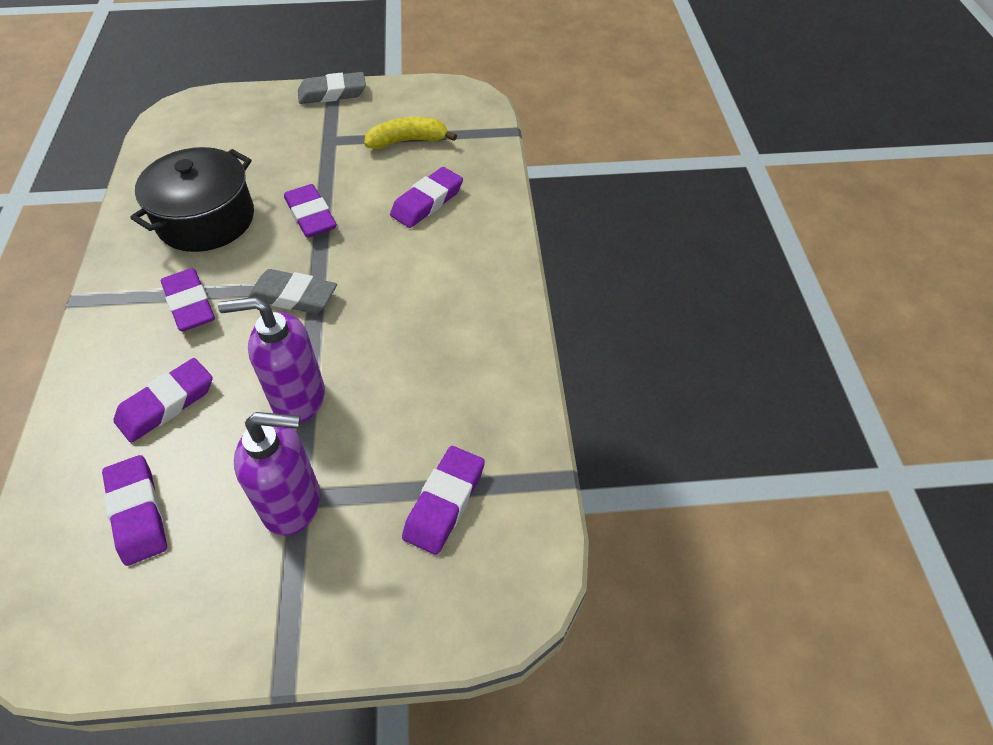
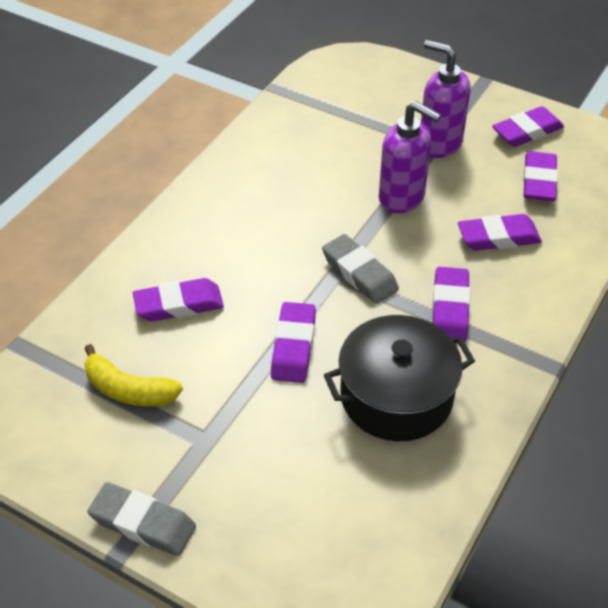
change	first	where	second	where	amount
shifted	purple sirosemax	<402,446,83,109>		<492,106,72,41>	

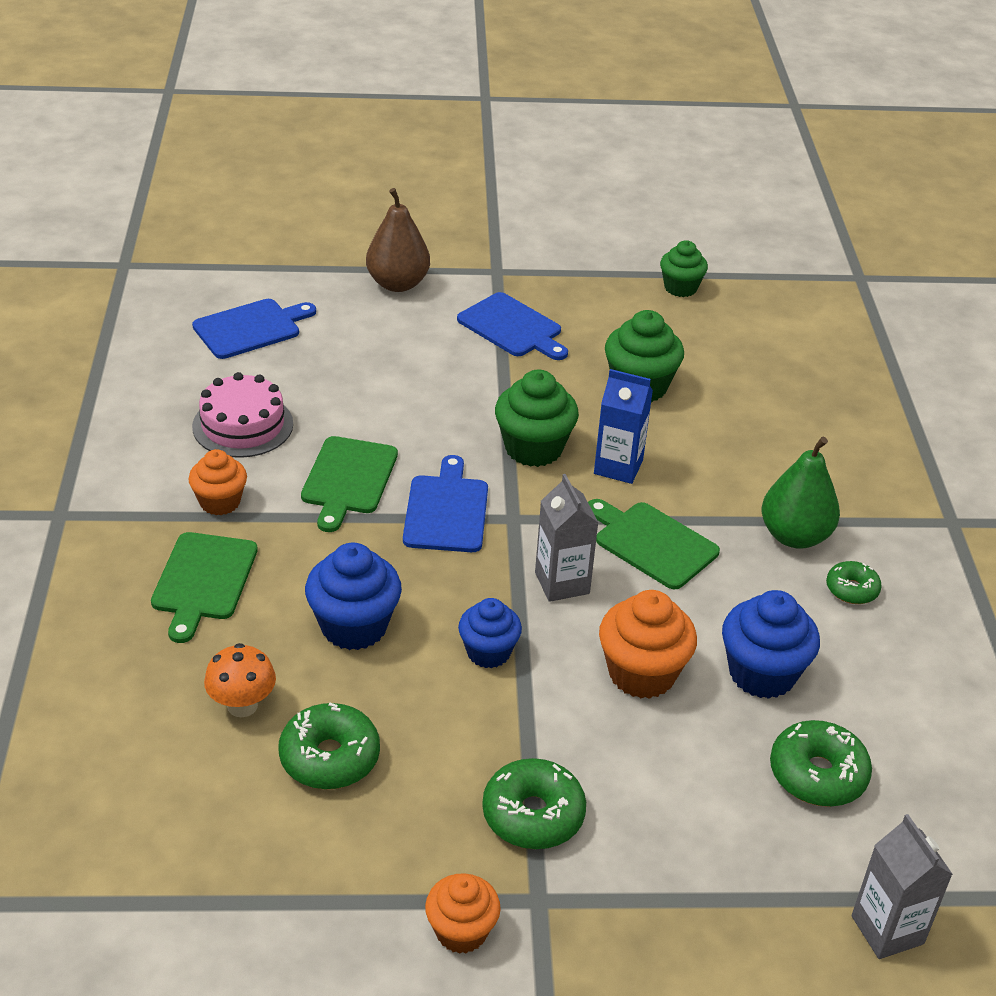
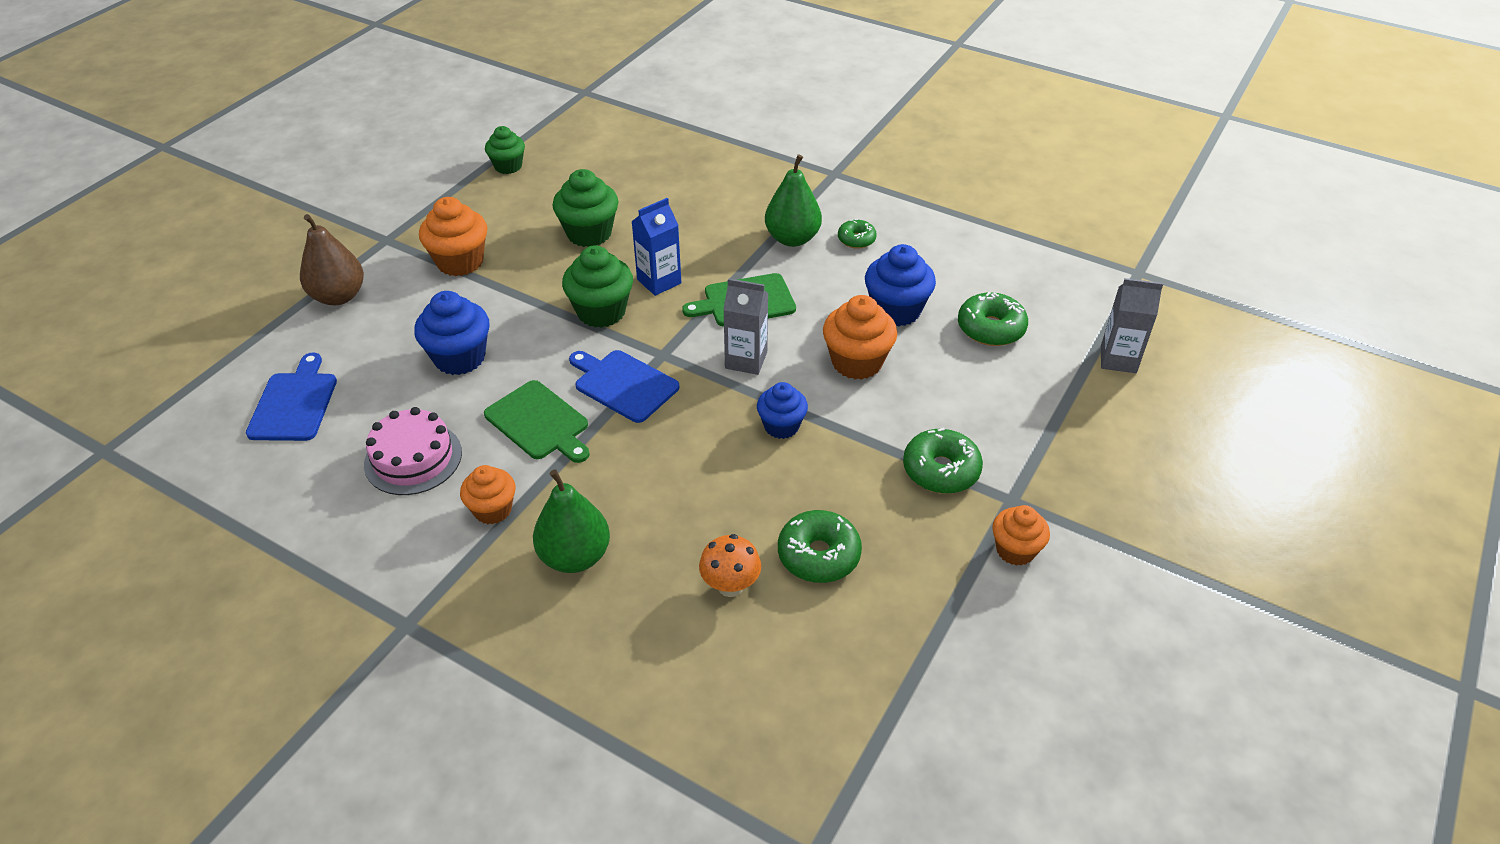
change	first	where	second	where	amount
swapped	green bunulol	<151,532,107,111>	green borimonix	<533,469,77,104>	
shifted	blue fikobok	<305,543,97,107>		<414,291,76,84>	
swapped	blue bunulol	<457,292,111,68>	orange fikobok	<419,197,68,79>	

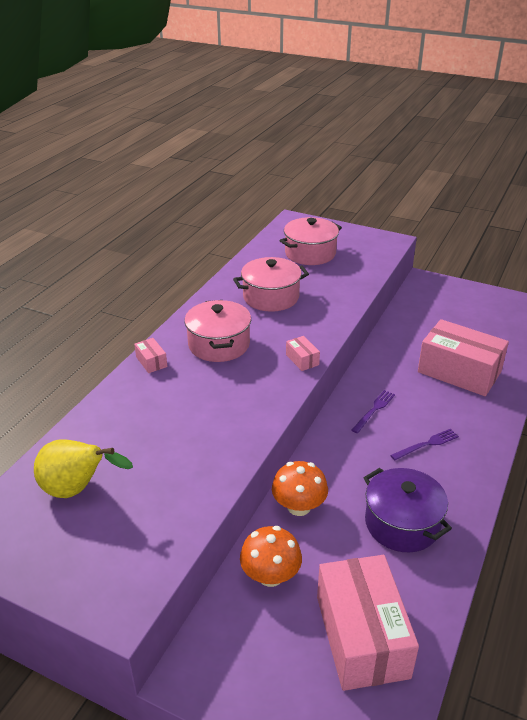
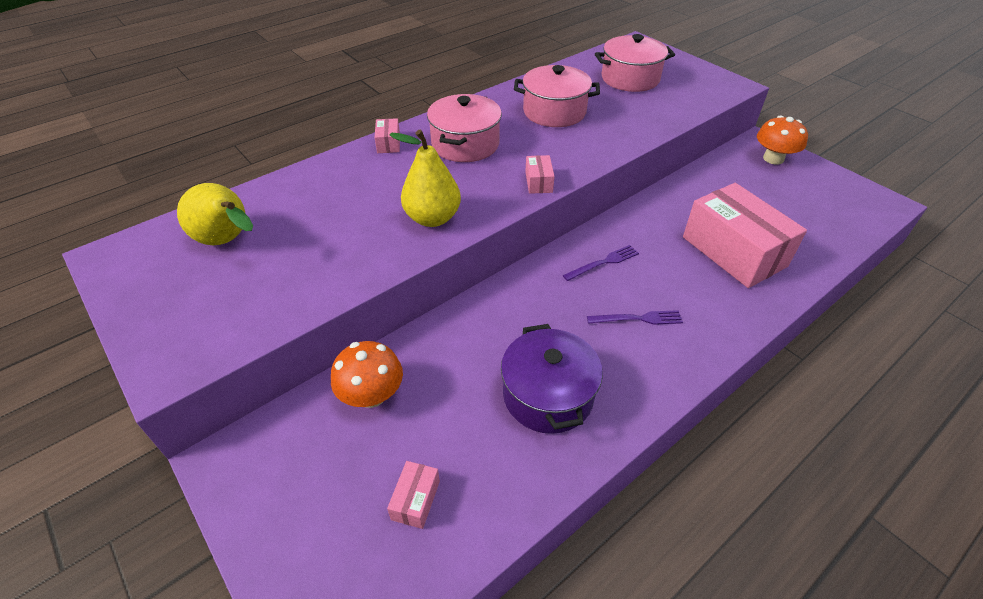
change	first	where	second	where	amount
shifted	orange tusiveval	<272,461,56,55>		<757,115,51,50>	
scaled	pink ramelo	<317,555,102,136>		<387,461,53,68>	x0.41
new			yellow borimonix	<390,130,71,97>	

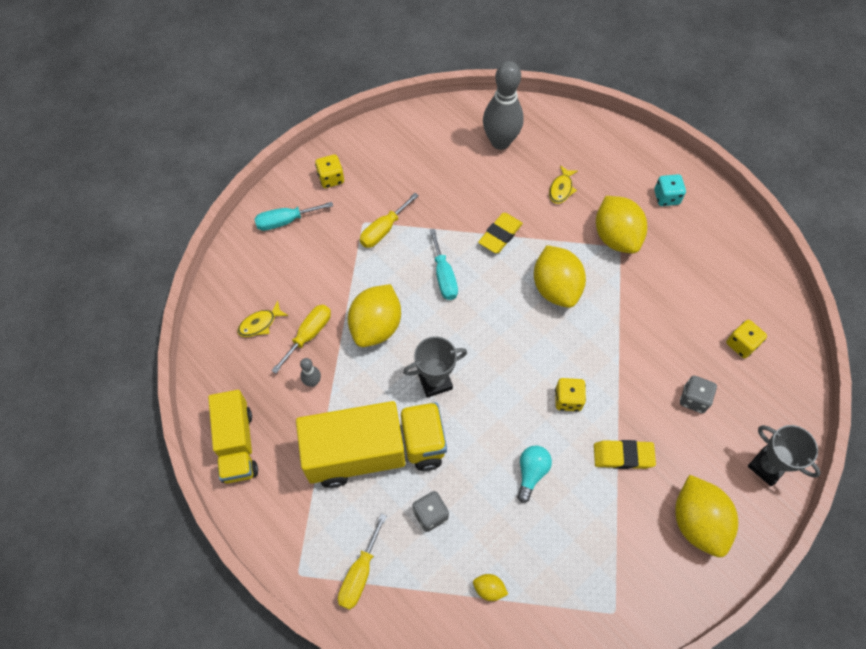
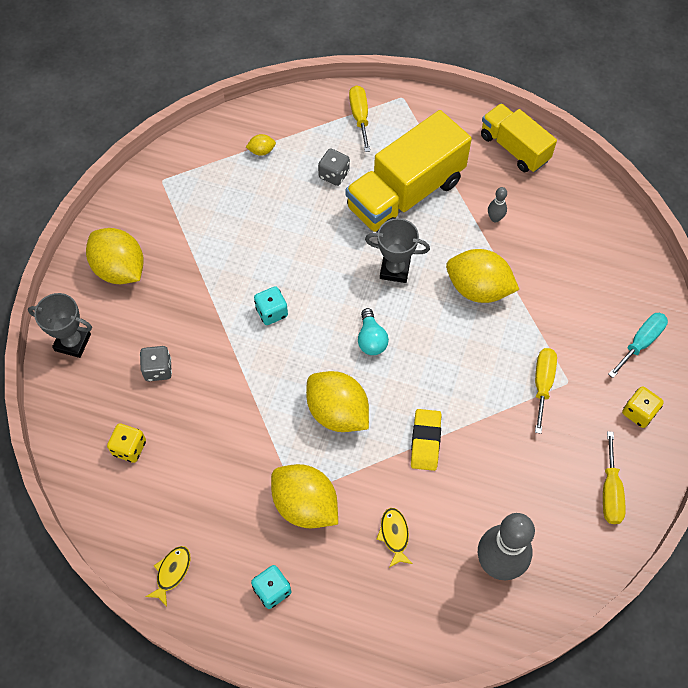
change	first	where	second	where	amount
shifted	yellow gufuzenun	<237,301,51,36>		<145,546,45,61>	
shifted	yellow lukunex	<271,305,60,69>		<603,431,23,93>	
rotated	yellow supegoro	<348,284,53,63>		<446,249,73,54>	60 degrees counterclockwise
rotated	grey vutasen	<403,337,64,61>		<365,218,65,65>	60 degrees clockwise
gone	turquoise lukunex	<430,229,28,71>			
shifted	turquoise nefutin	<517,445,35,58>		<358,308,31,47>	
repainted	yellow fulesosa	<555,378,31,33>	turquoise fulesosa	<254,286,34,39>	
gone	yellow sirosemax	<594,440,62,29>			

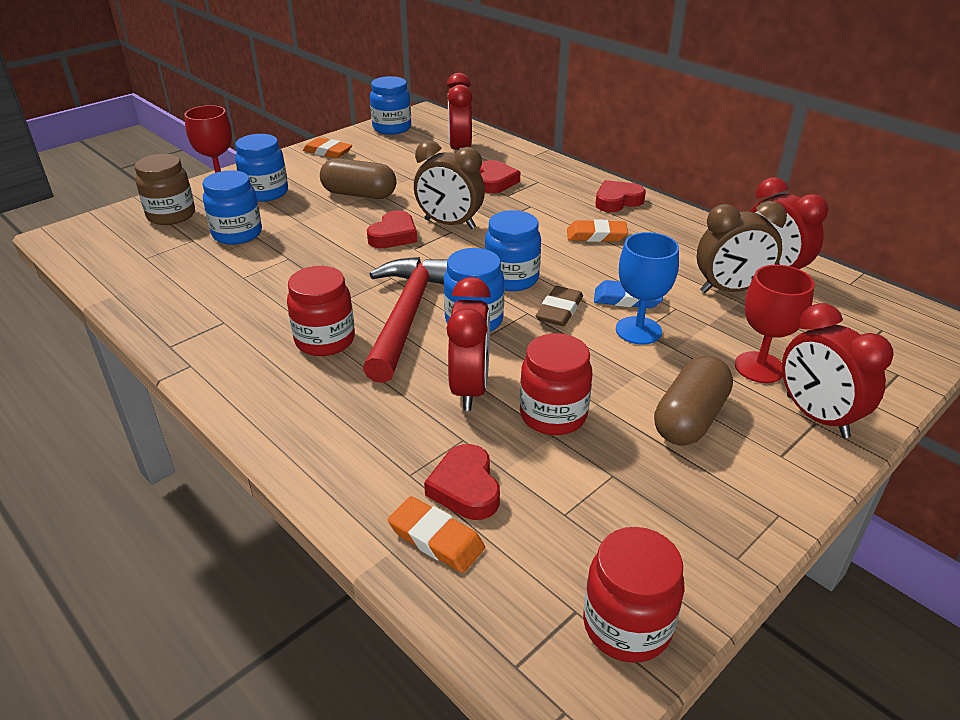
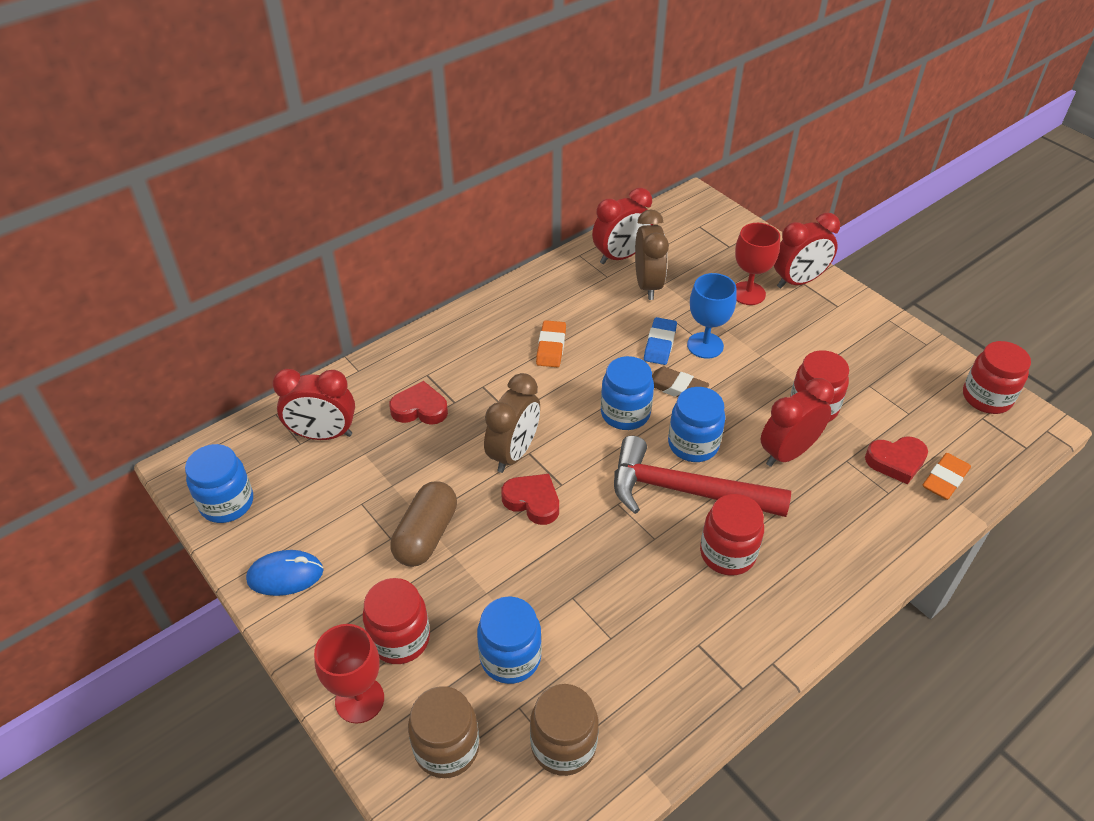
change	first	where	second	where	amount
repainted	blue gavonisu	<235,134,53,68>	red gavonisu	<363,578,67,86>	
swapped	orange sirosemax	<303,137,49,21>	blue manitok	<246,550,77,46>	
rotated	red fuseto	<447,277,44,134>		<760,378,74,89>	45 degrees counterclockwise
gone	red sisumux	<595,180,51,32>			
gone	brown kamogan	<654,356,79,90>			
new			brown gavonisu	<530,684,69,92>	

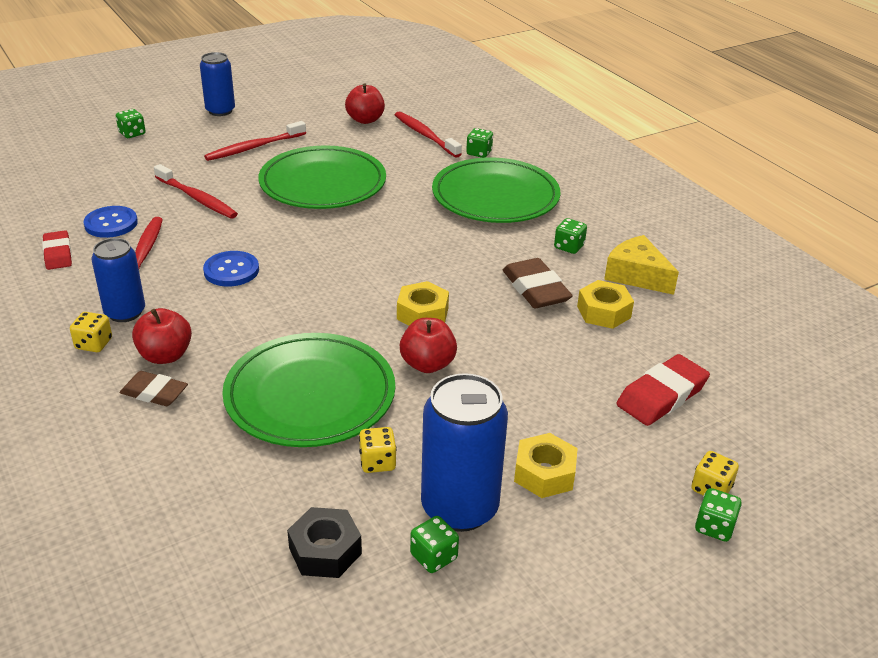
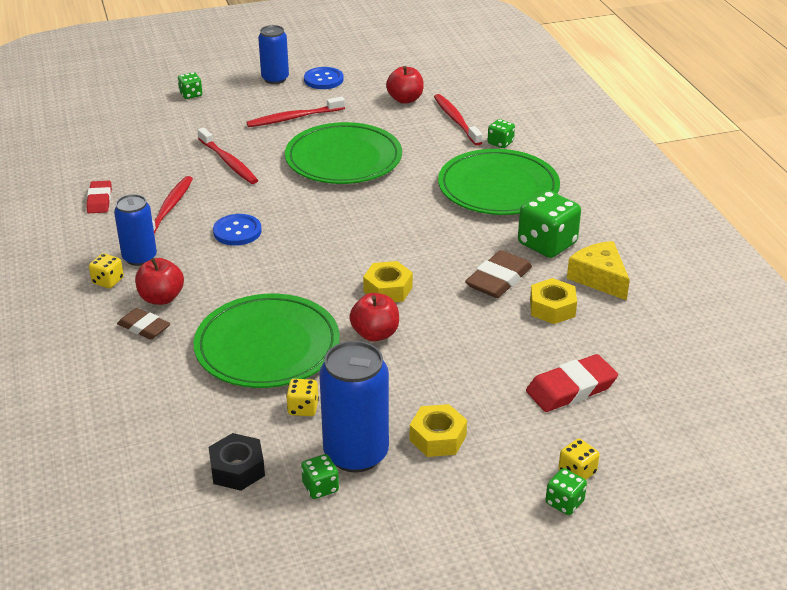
change	first	where	second	where	amount
shifted	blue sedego	<83,206,55,32>		<304,67,39,22>	
rotated	brown sirosemax	<503,258,70,50>		<465,250,67,48>	45 degrees clockwise
scaled	green fulesosa	<554,218,33,36>		<518,190,63,68>	x1.97

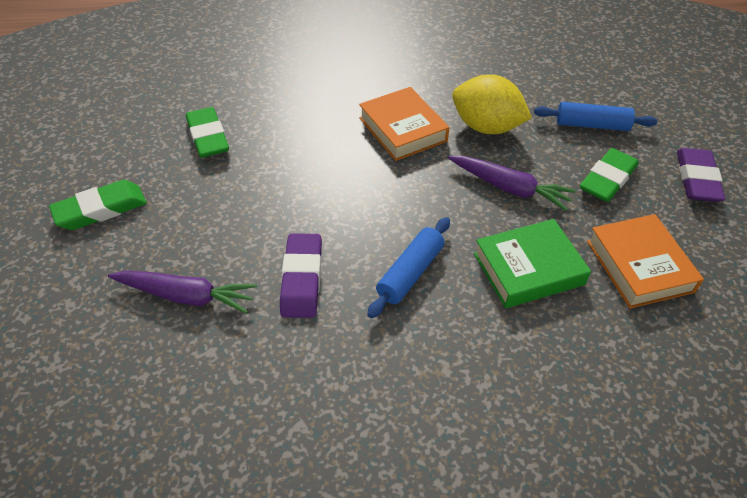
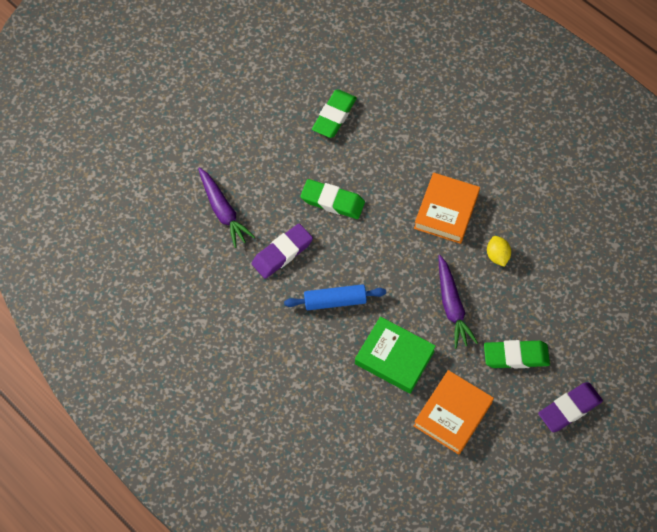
change	first	where	second	where	amount
shifted	green sirosemax	<49,180,98,50>		<300,179,65,40>	
scaled	yellow supegoro	<452,74,80,60>		<487,236,24,31>	x0.51
gone	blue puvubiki	<534,102,123,29>			

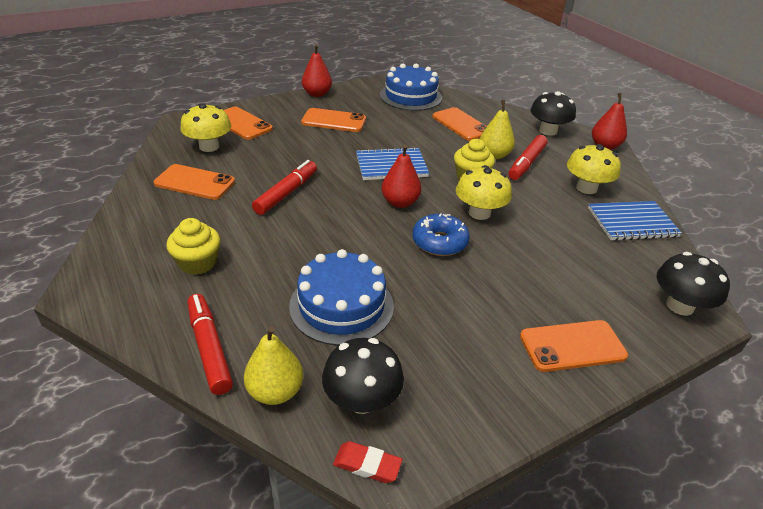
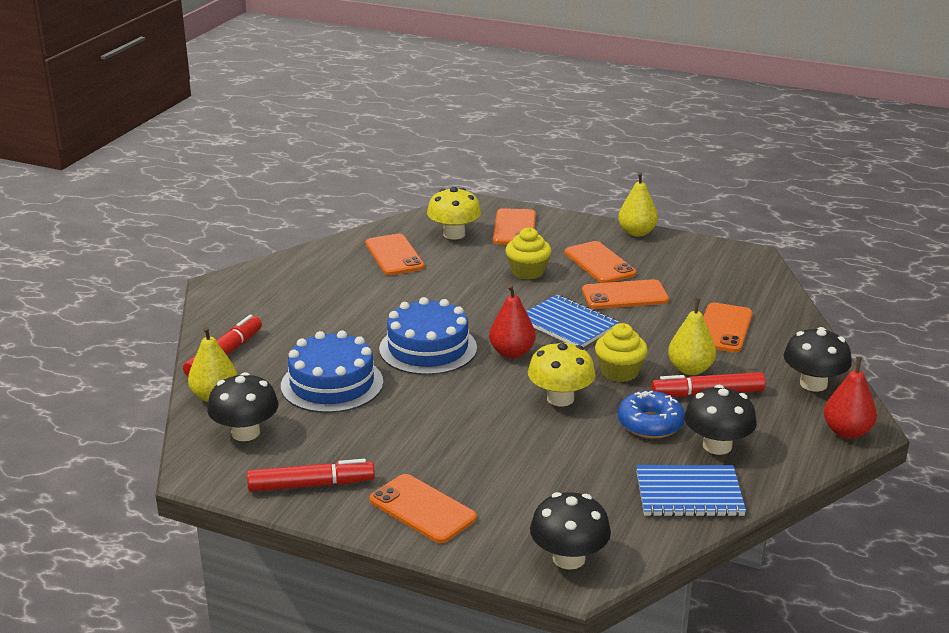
change	first	where	second	where	amount
shifted	yellow fikobok	<167,218,53,57>		<505,228,46,52>	
shifted	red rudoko	<252,160,65,55>		<247,459,128,33>	
repainted	red borimonix	<302,44,30,53>	yellow borimonix	<618,172,40,65>	
gone	red sirosemax	<333,441,69,42>			
shifted	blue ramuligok	<380,64,62,47>		<379,297,98,78>	
shifted	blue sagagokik	<412,213,58,43>		<618,390,67,49>	
repainted	yellow tusiveval	<567,144,54,50>	black tusiveval	<684,385,73,70>	
rotated	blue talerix	<588,201,94,40>		<636,465,110,52>	45 degrees counterclockwise
new			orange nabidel	<582,279,87,30>	

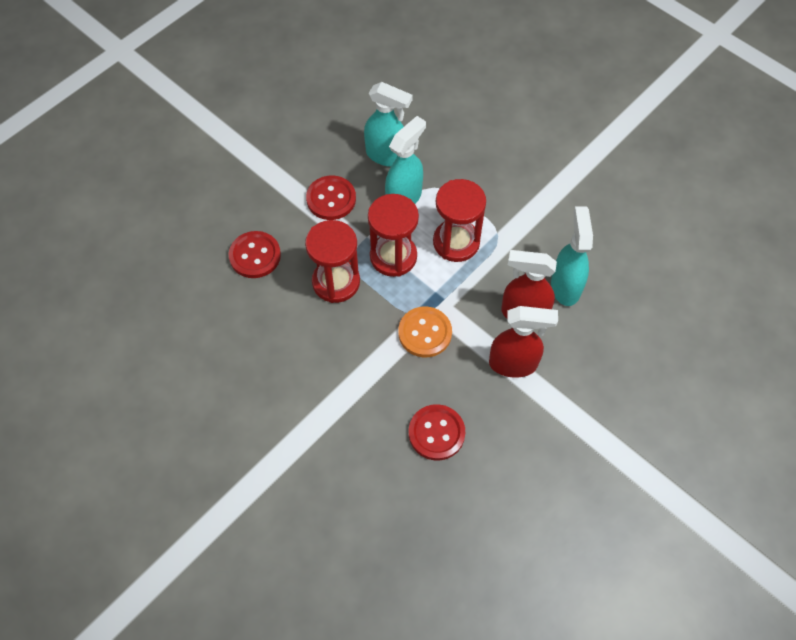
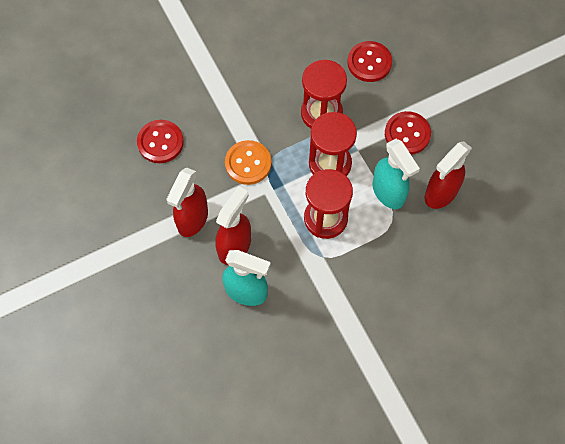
change	first	where	second	where	amount
repainted	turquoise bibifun	<364,82,49,85>	red bibifun	<425,141,47,68>	

